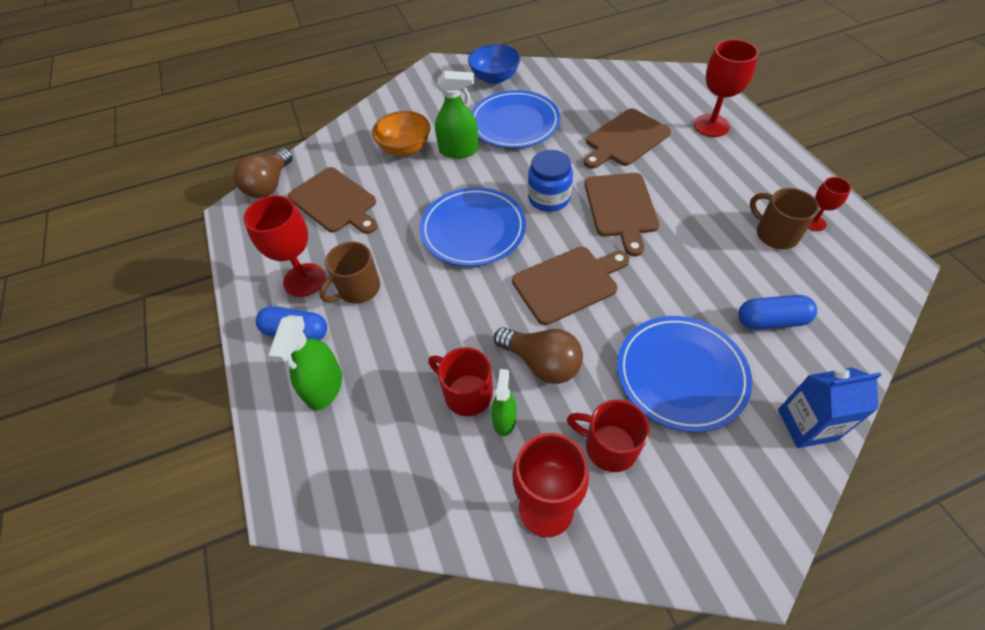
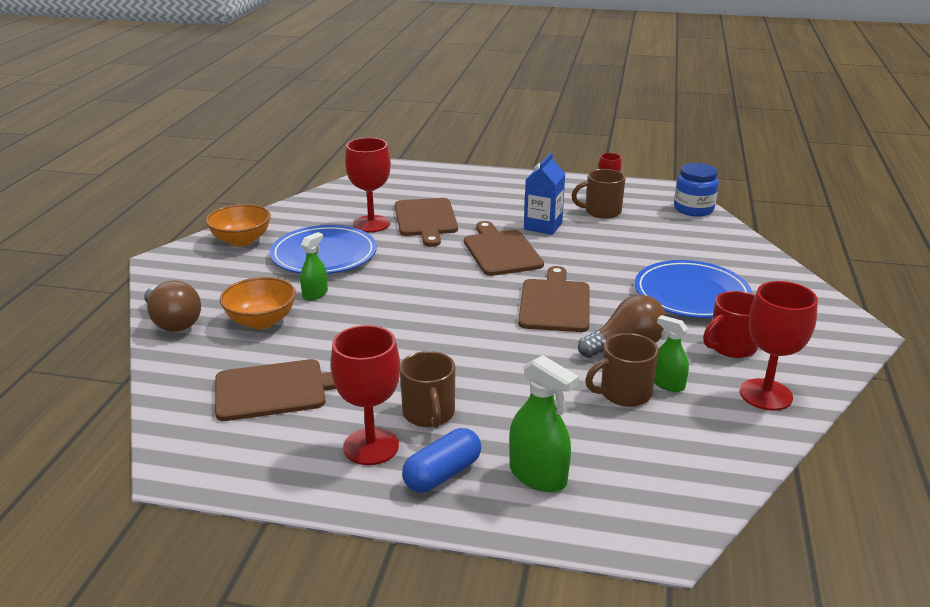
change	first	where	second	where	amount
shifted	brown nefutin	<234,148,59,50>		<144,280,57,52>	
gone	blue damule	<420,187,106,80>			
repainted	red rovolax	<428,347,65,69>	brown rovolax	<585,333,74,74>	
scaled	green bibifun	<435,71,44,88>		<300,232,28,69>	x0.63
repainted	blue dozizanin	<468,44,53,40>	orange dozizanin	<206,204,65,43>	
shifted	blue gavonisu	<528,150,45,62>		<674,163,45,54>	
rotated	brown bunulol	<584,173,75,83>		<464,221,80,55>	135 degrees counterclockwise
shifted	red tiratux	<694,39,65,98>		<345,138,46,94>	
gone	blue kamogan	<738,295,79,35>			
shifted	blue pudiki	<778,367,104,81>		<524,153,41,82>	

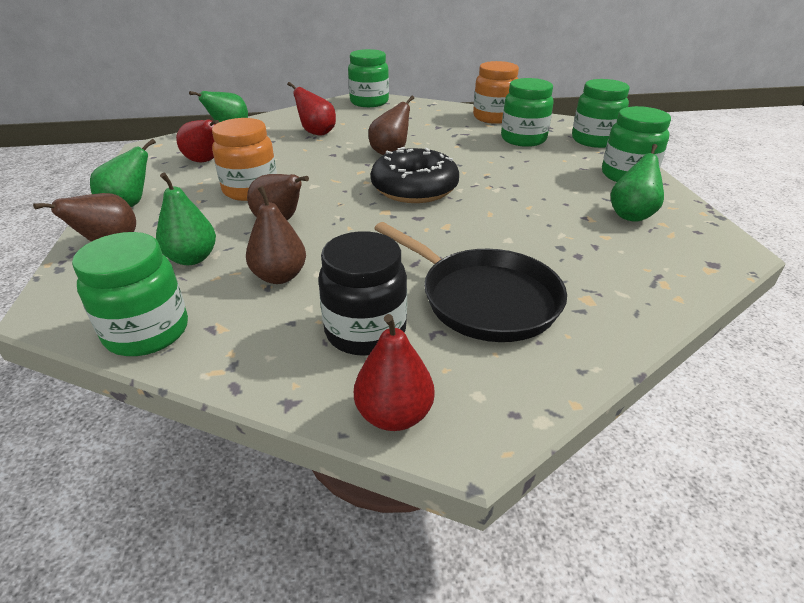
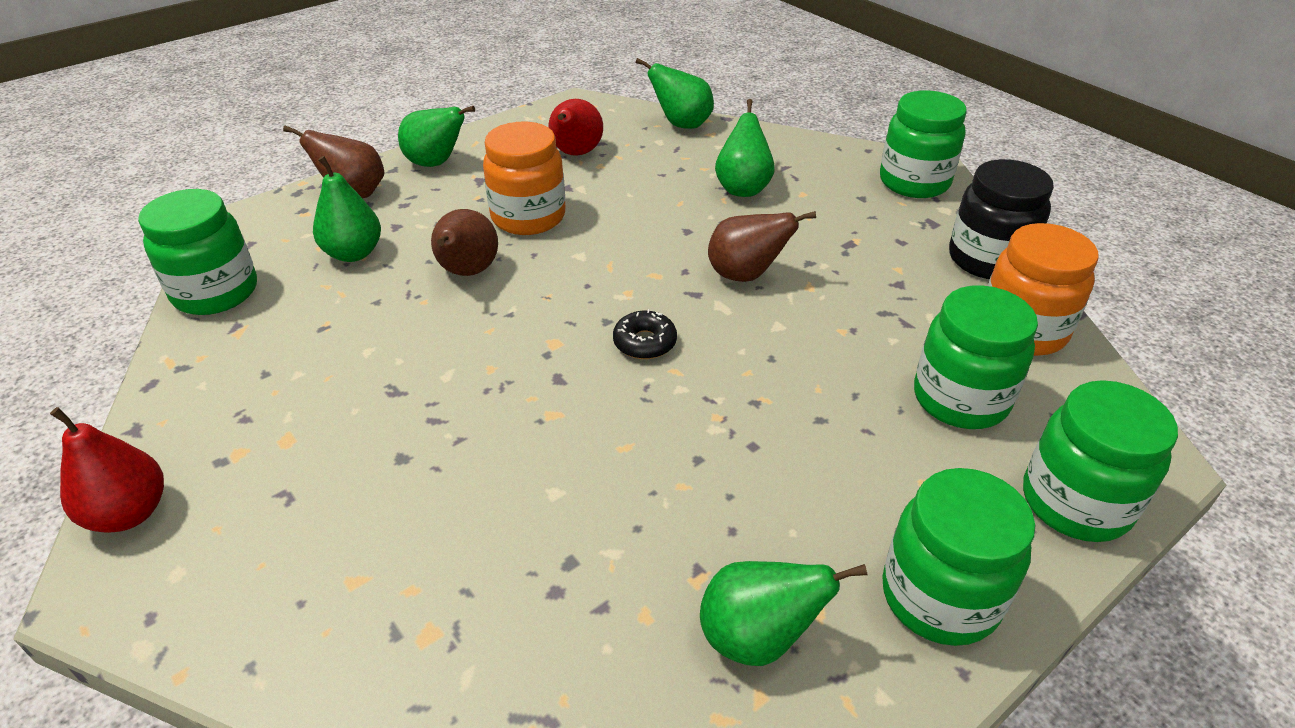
change	first	where	second	where	amount
gone	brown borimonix	<246,186,60,98>			
repainted	red borimonix	<287,82,49,53>	green borimonix	<715,99,60,98>	
shifted	black gavonisu	<318,231,89,125>		<949,159,105,120>	
scaled	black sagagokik	<371,147,88,56>		<613,309,64,50>	x0.45
gone	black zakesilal	<374,222,193,120>			

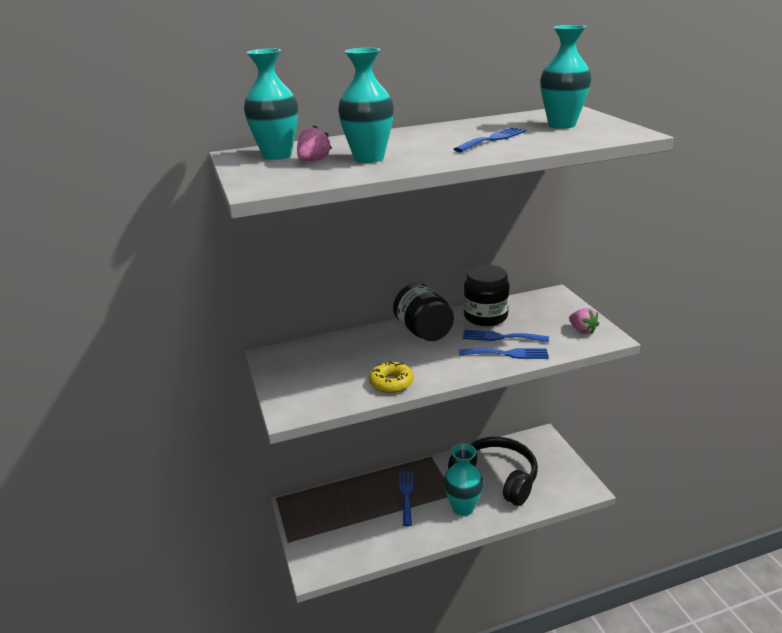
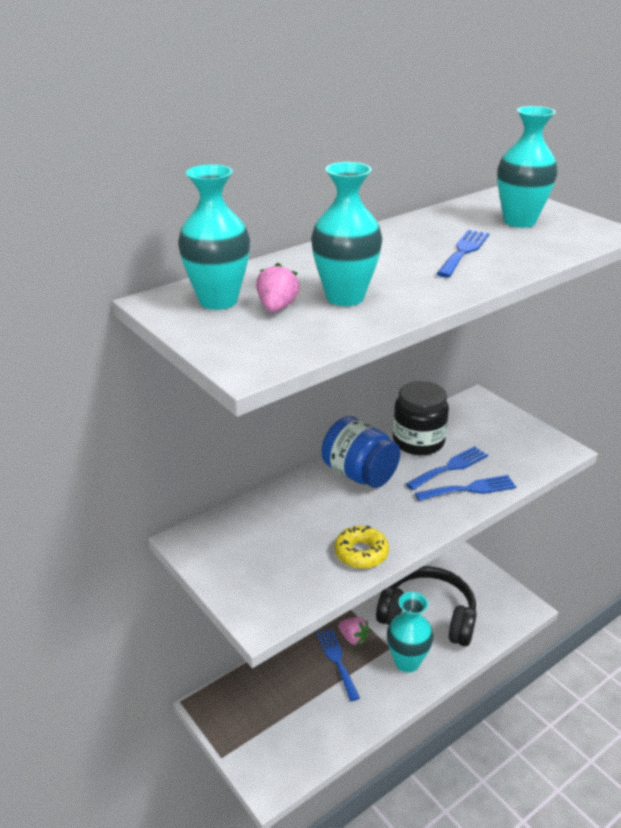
change	first	where	second	where	amount
repainted	black gavonisu	<393,283,61,58>	blue gavonisu	<322,416,78,72>	
rotated	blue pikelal	<463,330,86,12>		<406,446,82,44>	150 degrees clockwise
shifted	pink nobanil	<569,308,30,26>		<339,617,31,28>	

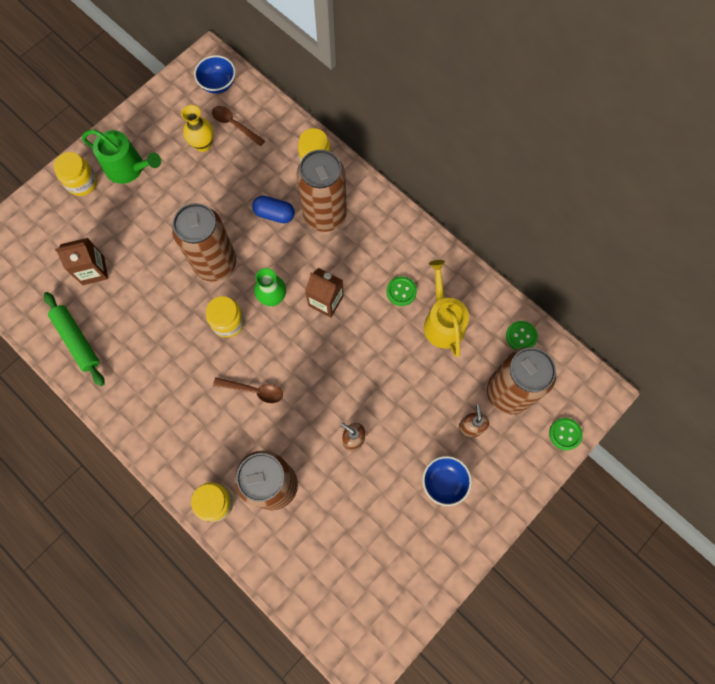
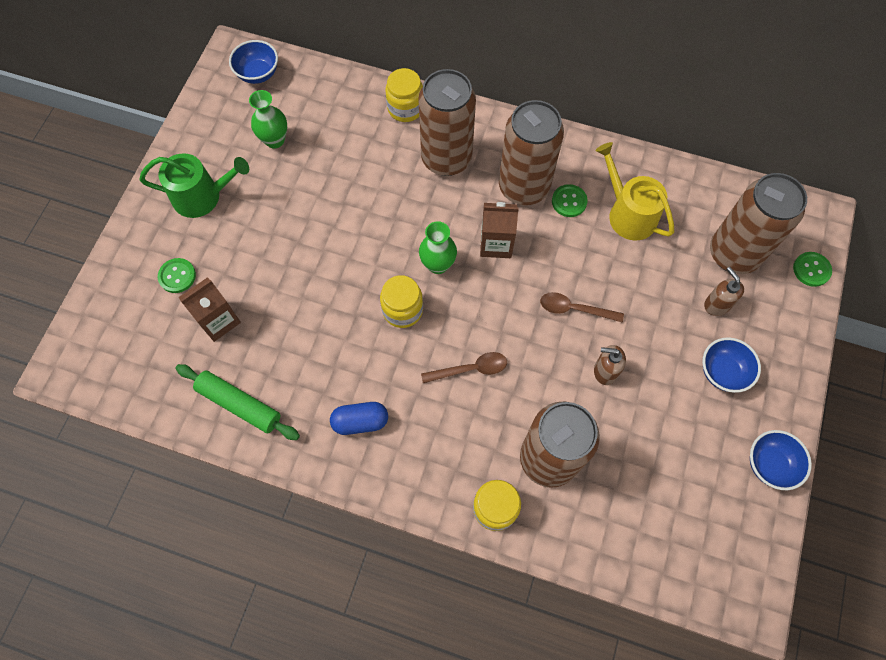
change	first	where	second	where	amount
gone	yellow gavonisu	<54,152,43,44>			
shifted	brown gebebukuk	<172,203,64,79>		<499,100,65,105>	
repainted	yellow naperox	<181,105,33,47>	green naperox	<249,90,38,59>	
shifted	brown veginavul	<212,106,53,40>		<540,292,84,30>	
shifted	blue kamogan	<252,196,43,27>		<330,402,58,33>	
shifted	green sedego	<506,321,32,29>		<158,258,38,35>	
new			blue dozizanin	<750,430,62,60>	

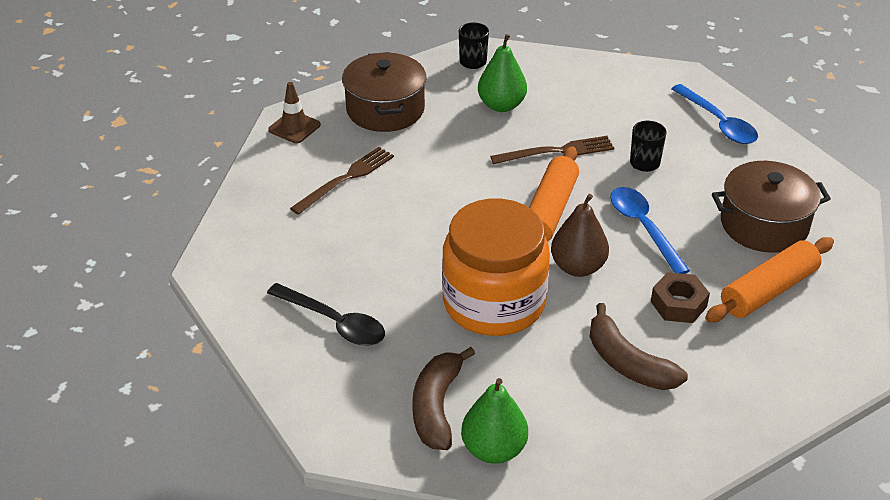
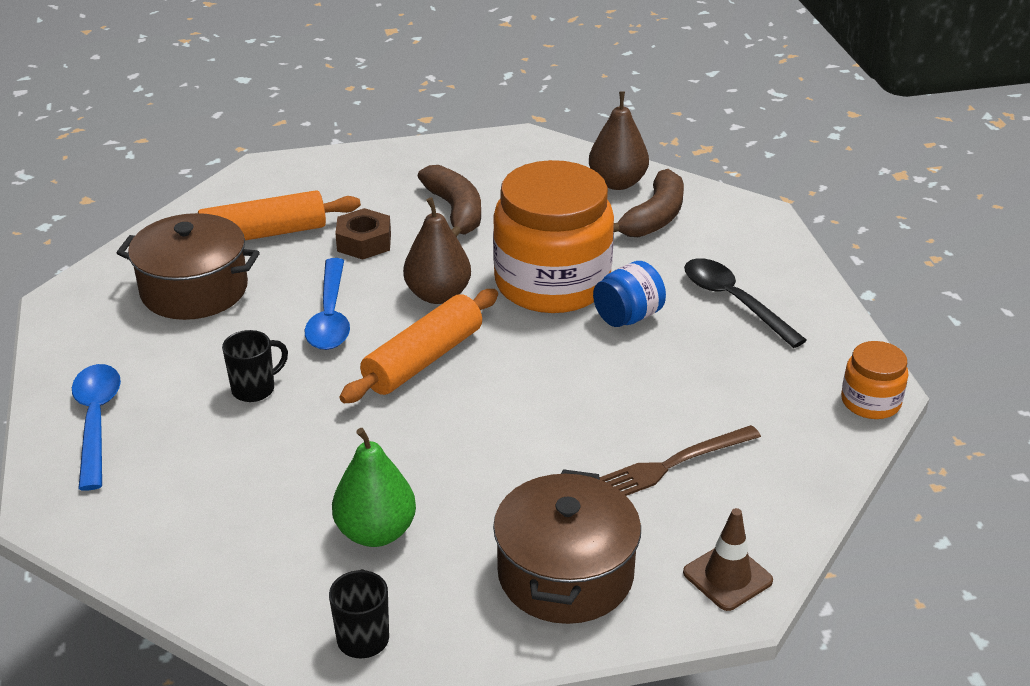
change	first	where	second	where	amount
repainted	green borimonix	<461,378,67,86>	brown borimonix	<589,92,60,98>	
gone	brown pikelal	<490,136,124,28>			
new			blue gavonisu	<593,261,73,66>	
new			orange gavonisu	<841,341,67,78>	

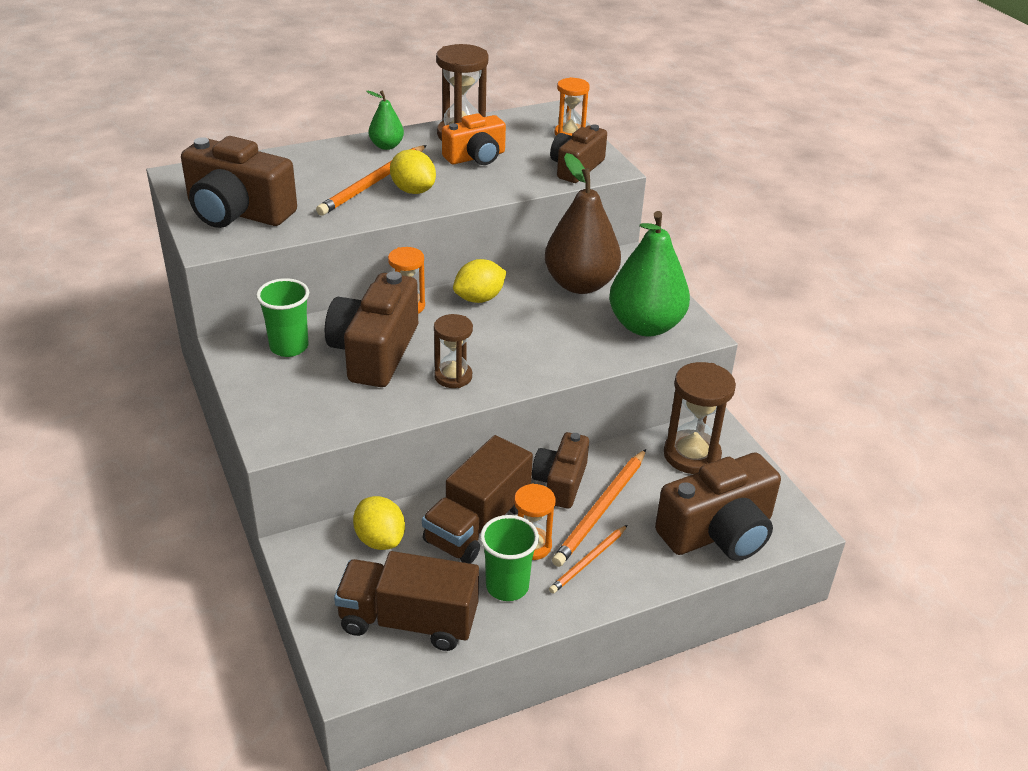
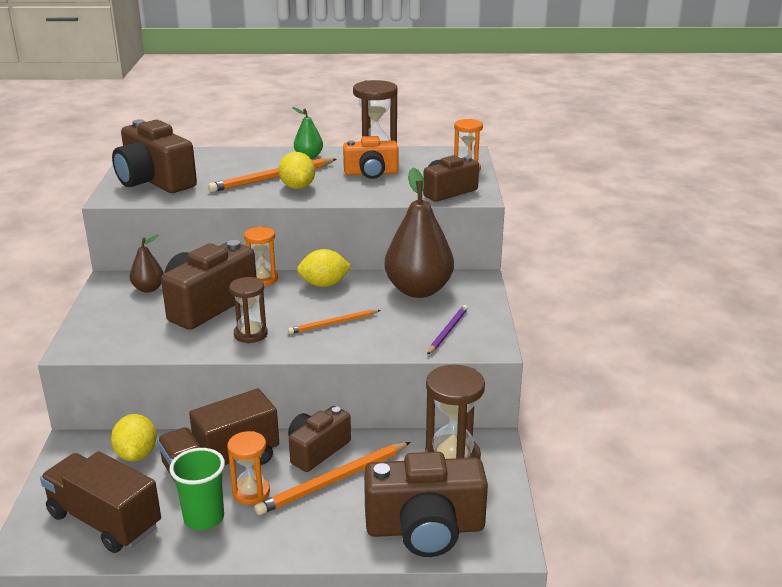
change	first	where	second	where	amount
swapped	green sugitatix	<256,278,53,79>	brown borimonix	<130,235,34,58>	
shifted	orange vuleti	<549,525,78,69>		<288,310,92,24>	
swapped	green borimonix	<609,211,81,126>	purple vuleti	<427,305,41,50>	

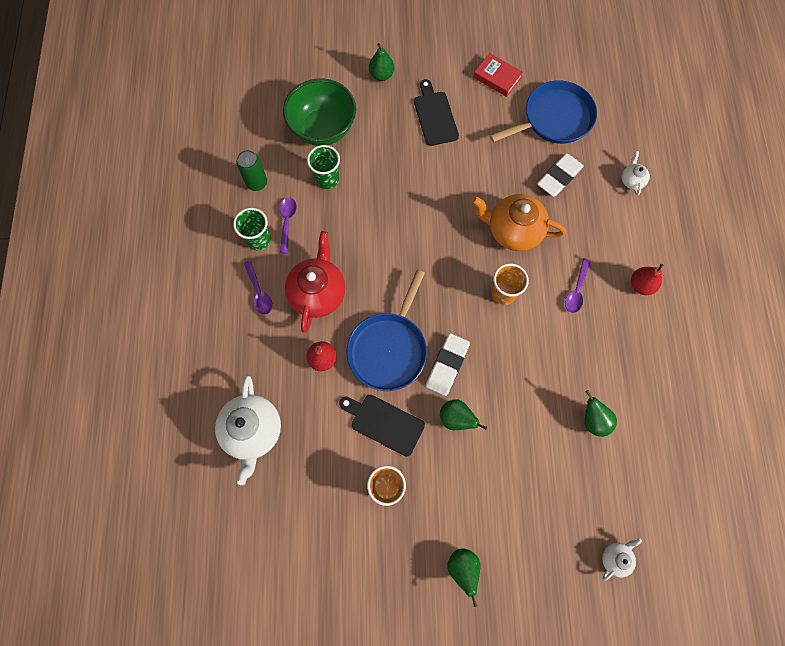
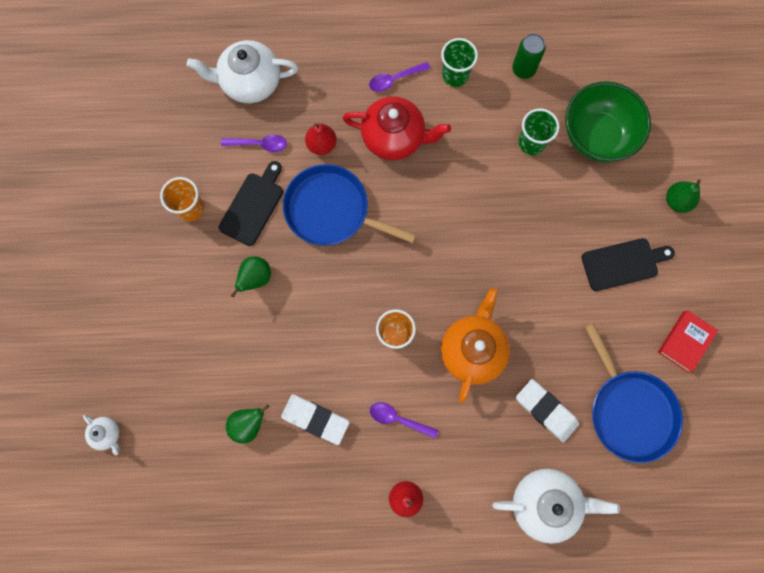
change	first	where	second	where	amount
shifted	purple veginavul	<280,197,17,57>		<221,134,66,18>	
shifted	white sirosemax	<426,333,44,63>		<281,394,68,51>	
gone	green borimonix	<447,548,34,59>			
scaled	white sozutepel	<622,151,28,45>		<492,469,128,75>	x2.09

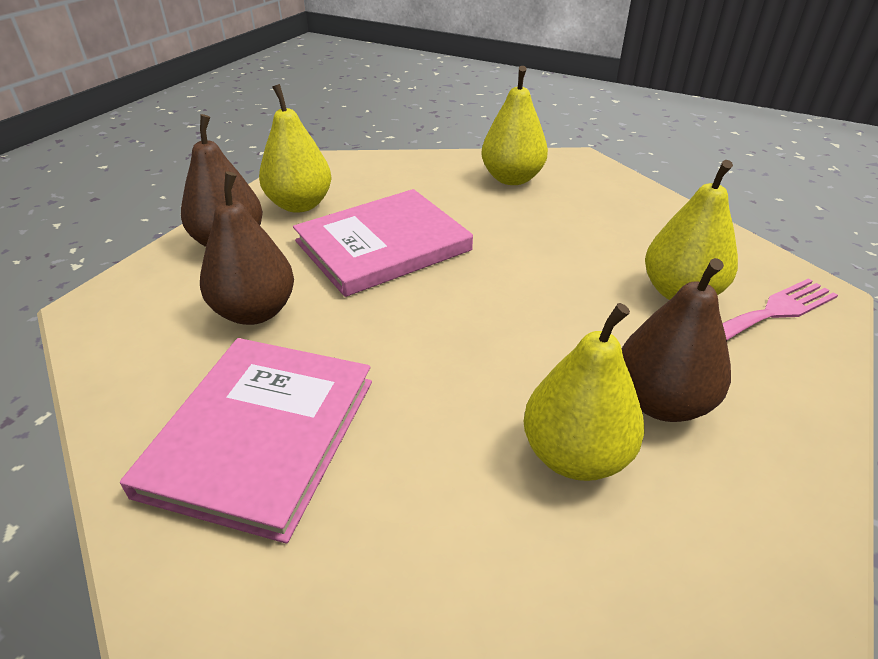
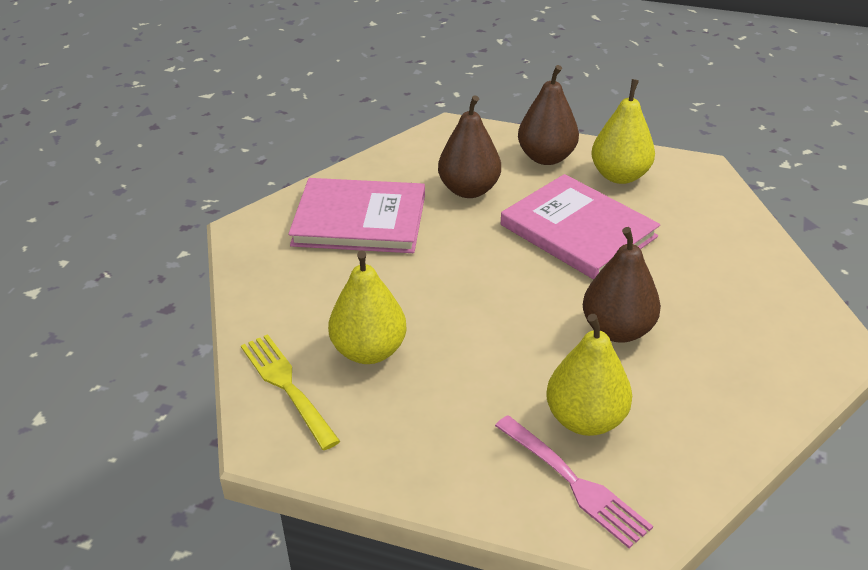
change	first	where	second	where	amount
gone	yellow borimonix	<481,66,67,119>			
shifted	brown borimonix	<622,258,109,164>		<583,227,78,116>	
new			yellow pikelal	<241,334,99,116>	

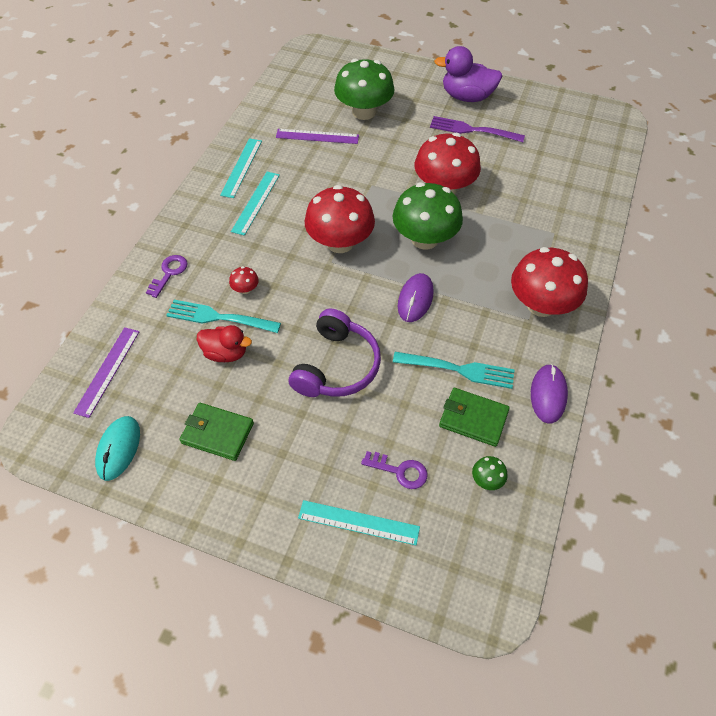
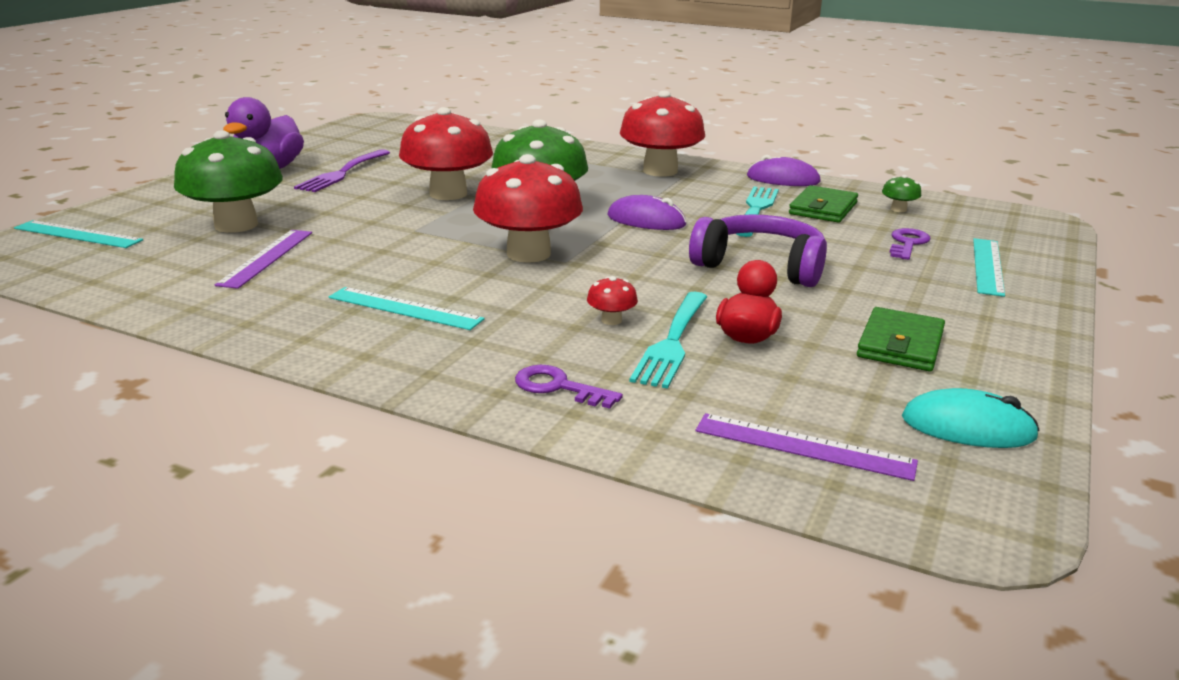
change	first	where	second	where	amount
shifted	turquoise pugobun	<220,138,42,60>		<14,220,129,28>	

